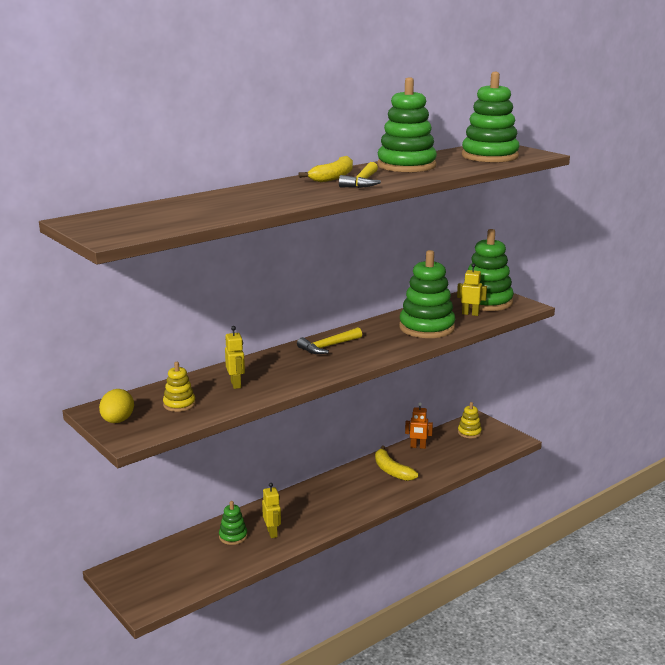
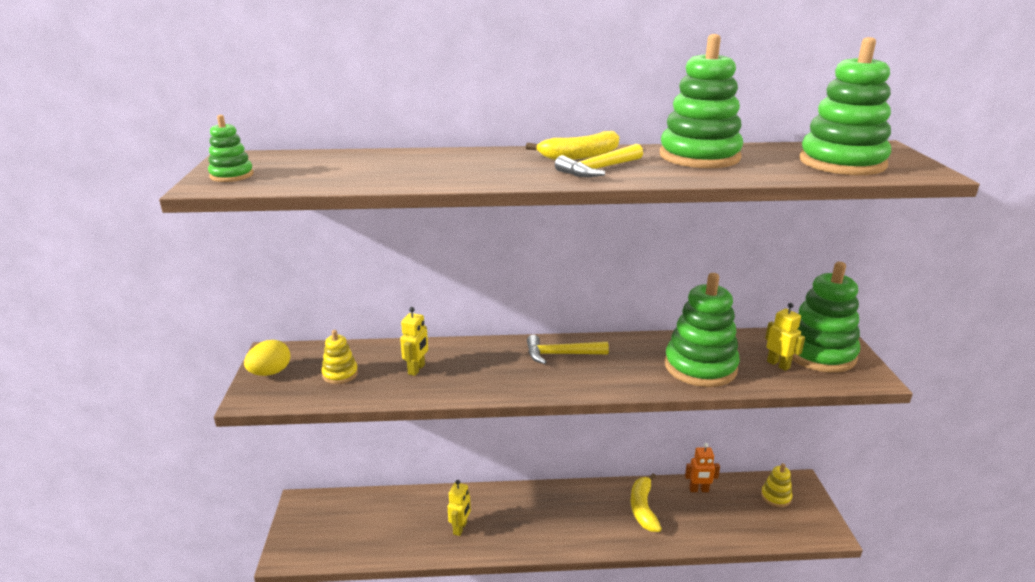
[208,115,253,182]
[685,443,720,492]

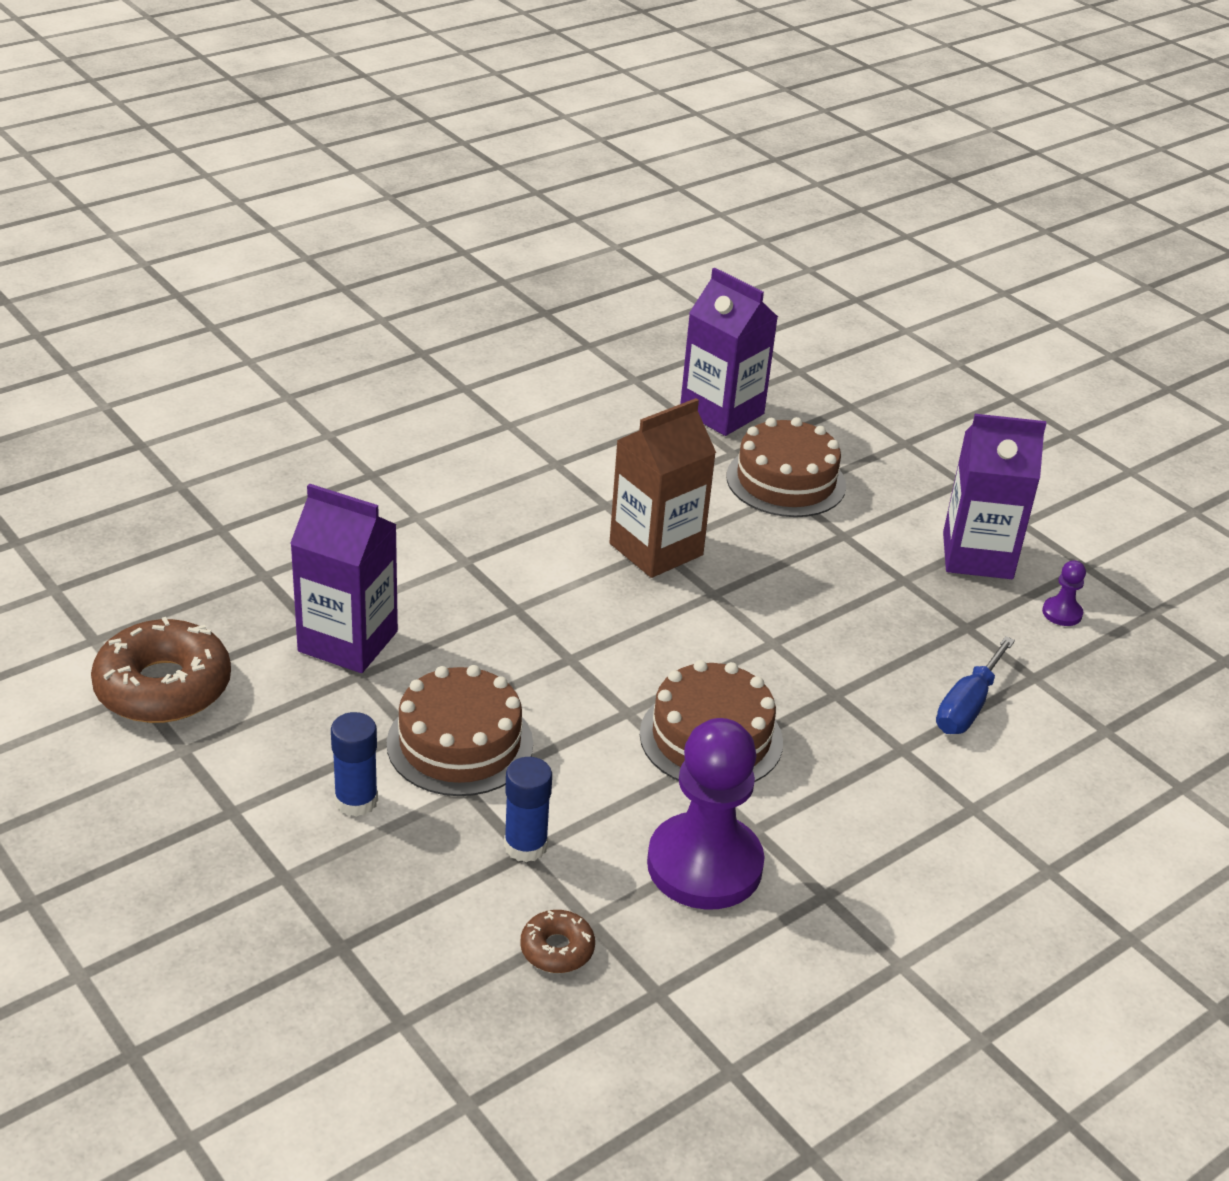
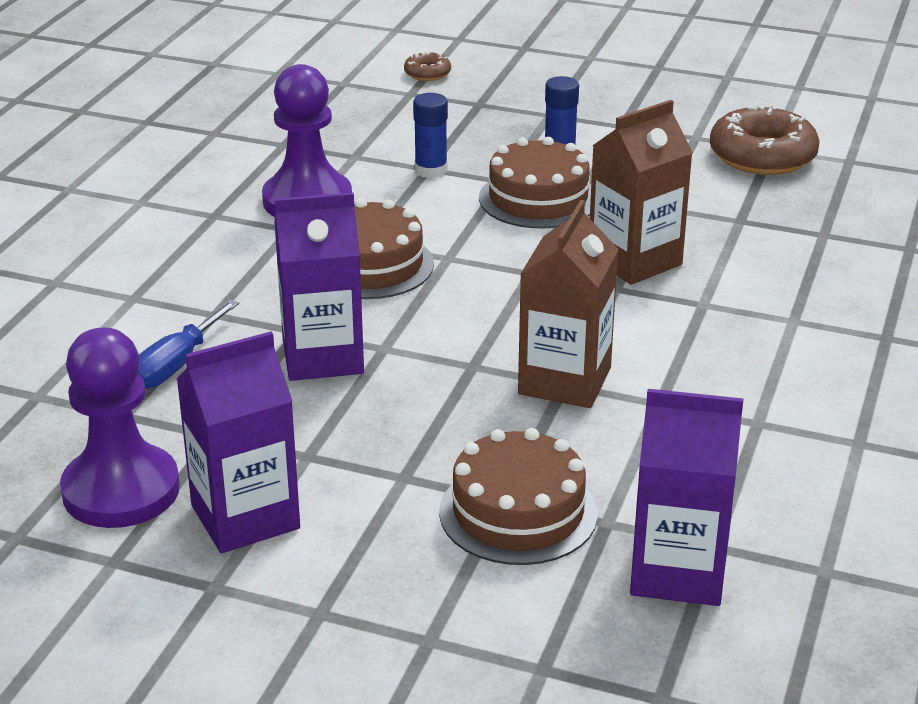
[60,328,180,528]
[138,300,239,389]
[274,192,364,381]
[404,52,451,81]
[590,100,693,285]

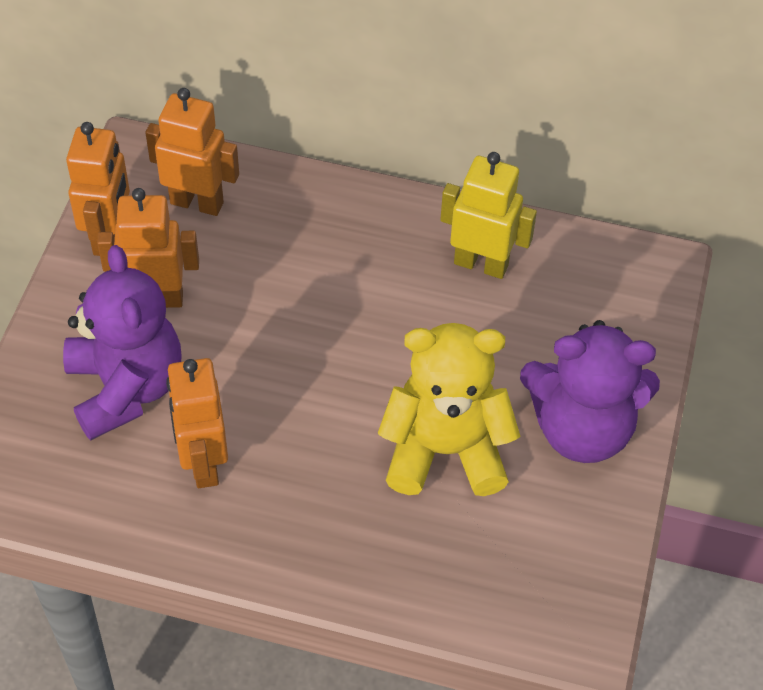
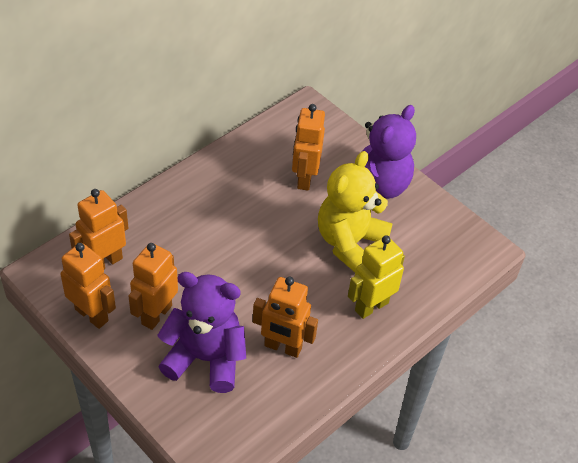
[292,104,325,191]
[348,235,405,319]

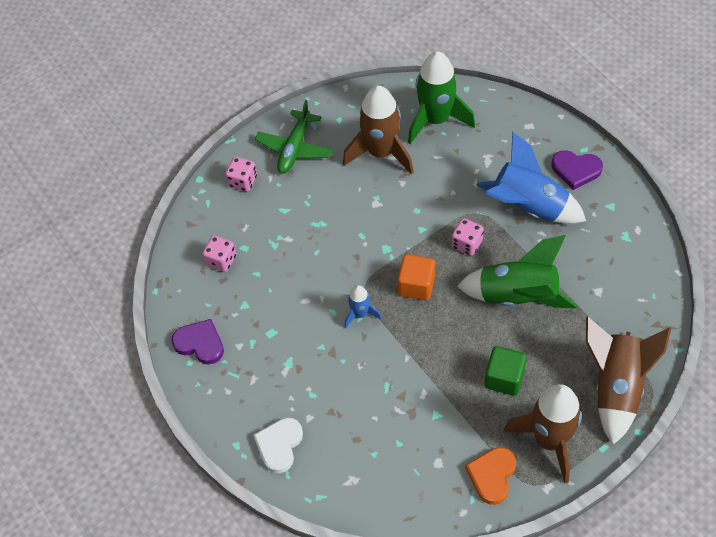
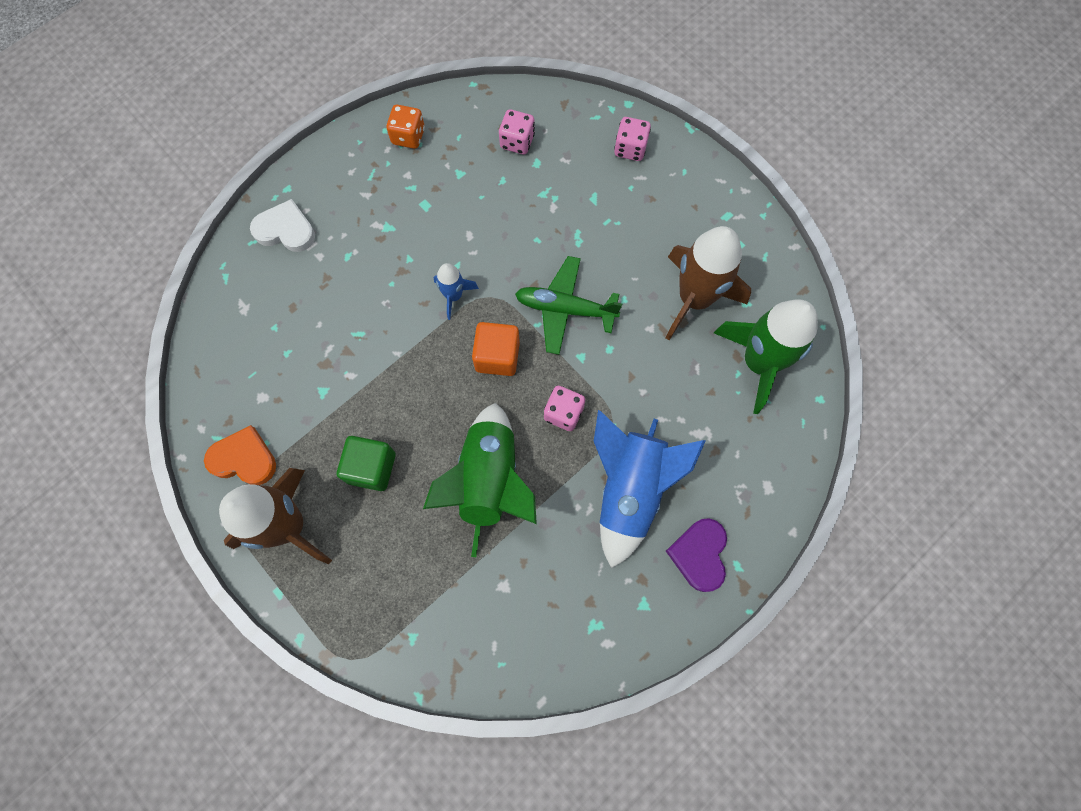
[386,105,425,149]
[515,256,622,355]
[586,317,671,445] (first image)

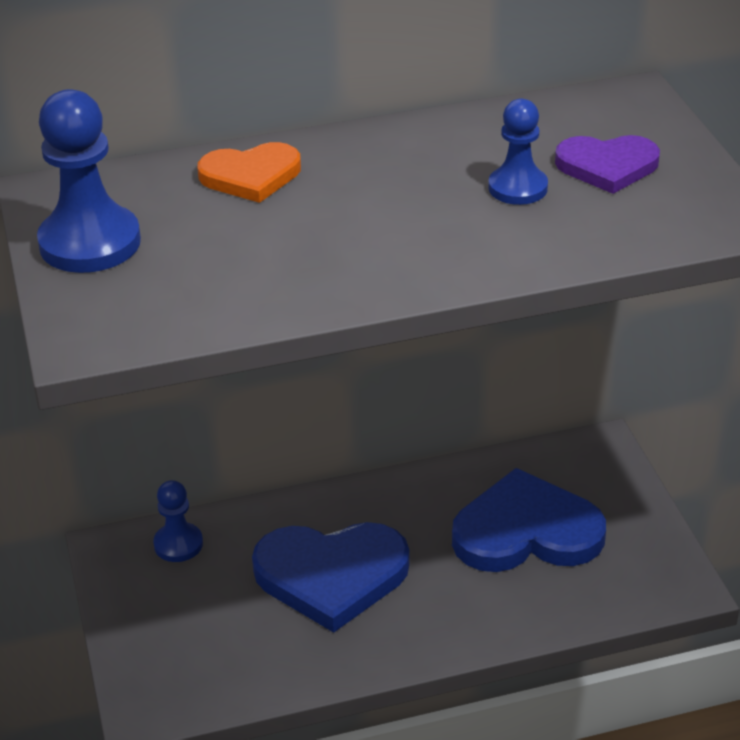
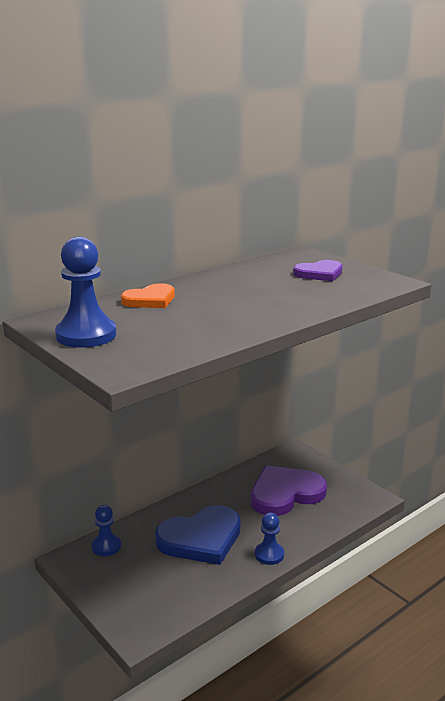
[251,466,327,516]
[255,513,284,565]

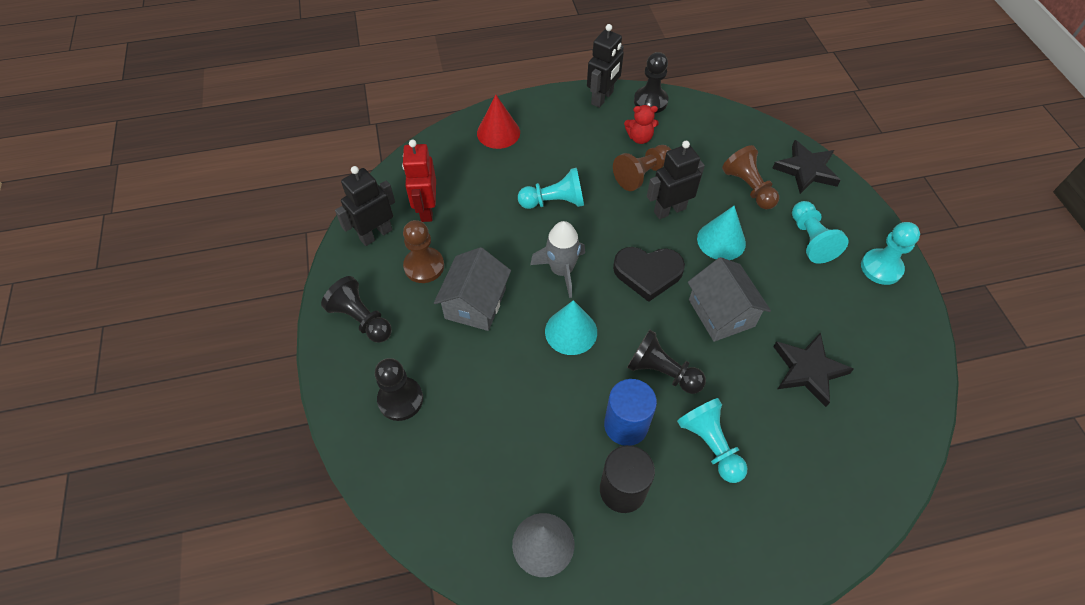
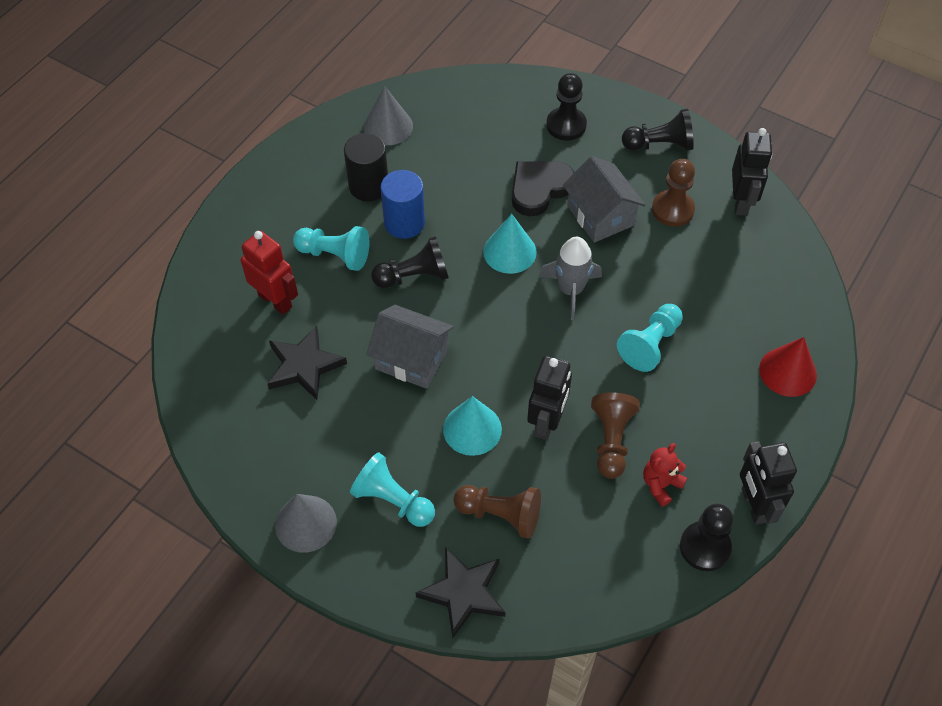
[241,231,298,314]
[275,494,337,553]
[512,161,574,216]

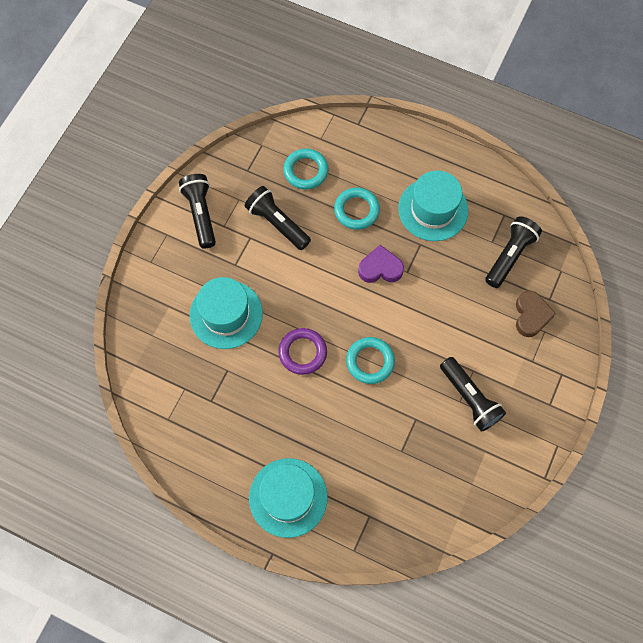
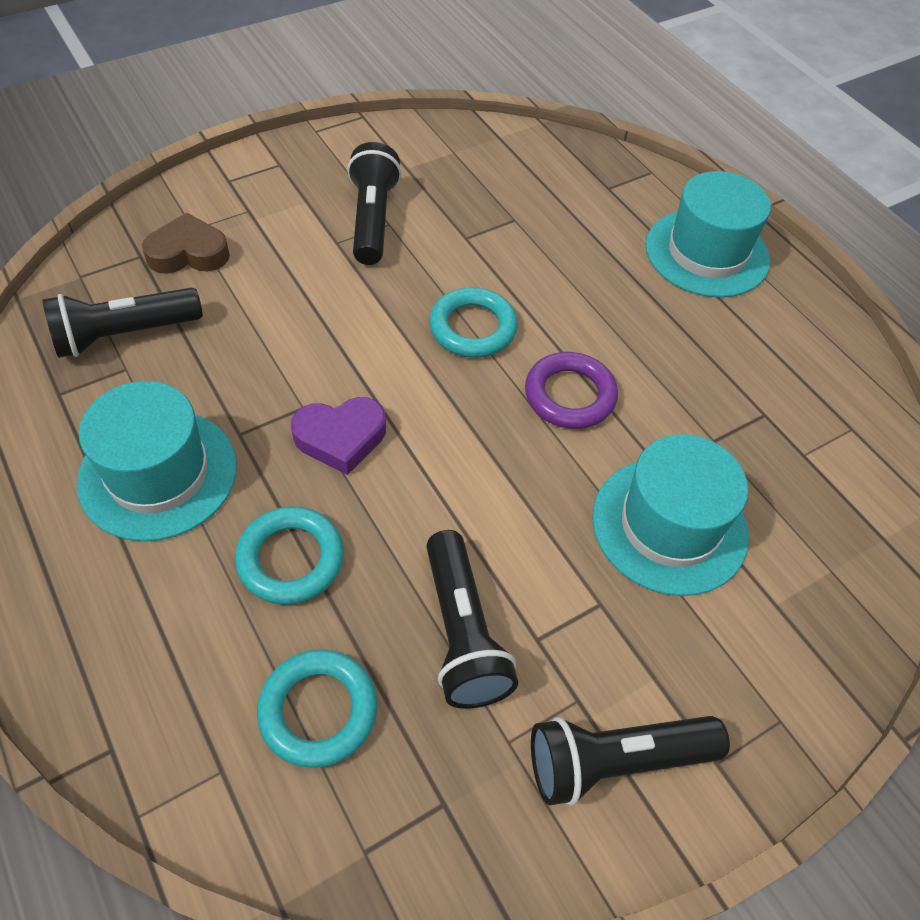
[142,213,230,274]
[291,397,386,475]
[531,716,730,806]

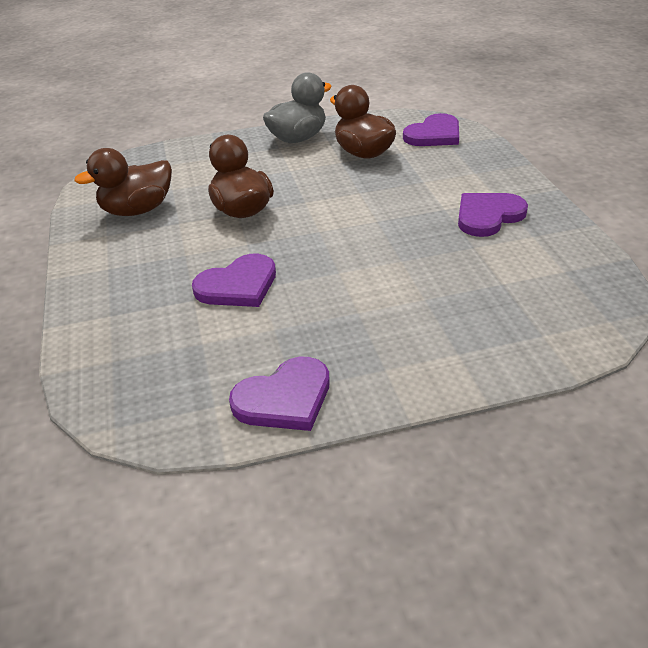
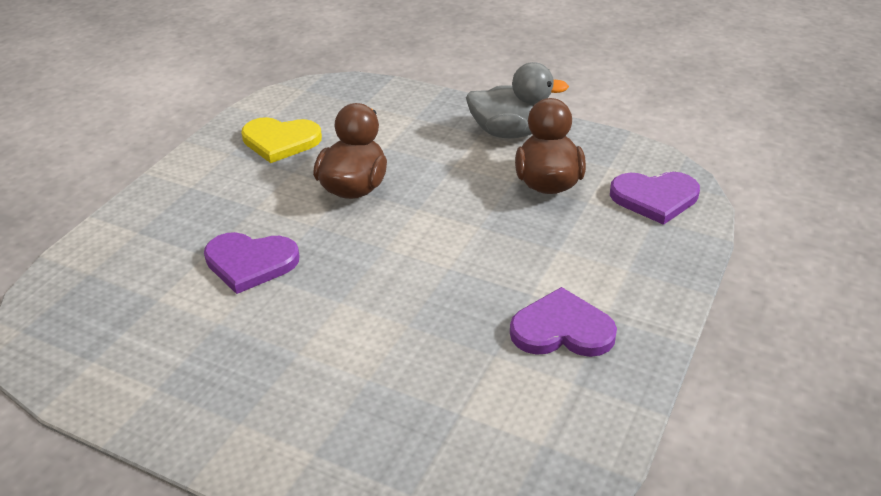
[241,117,322,163]
[229,357,330,431] (first image)

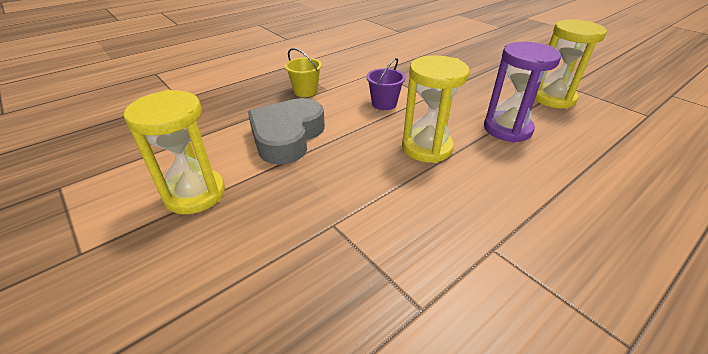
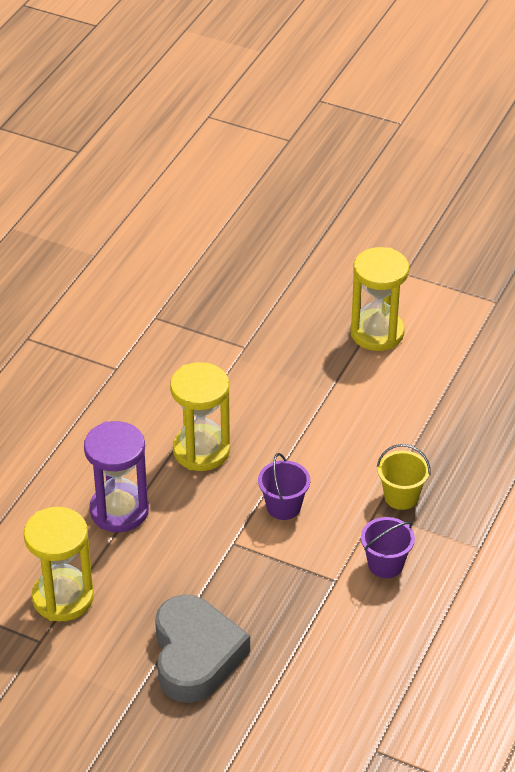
[155,594,250,703]
[361,517,415,578]

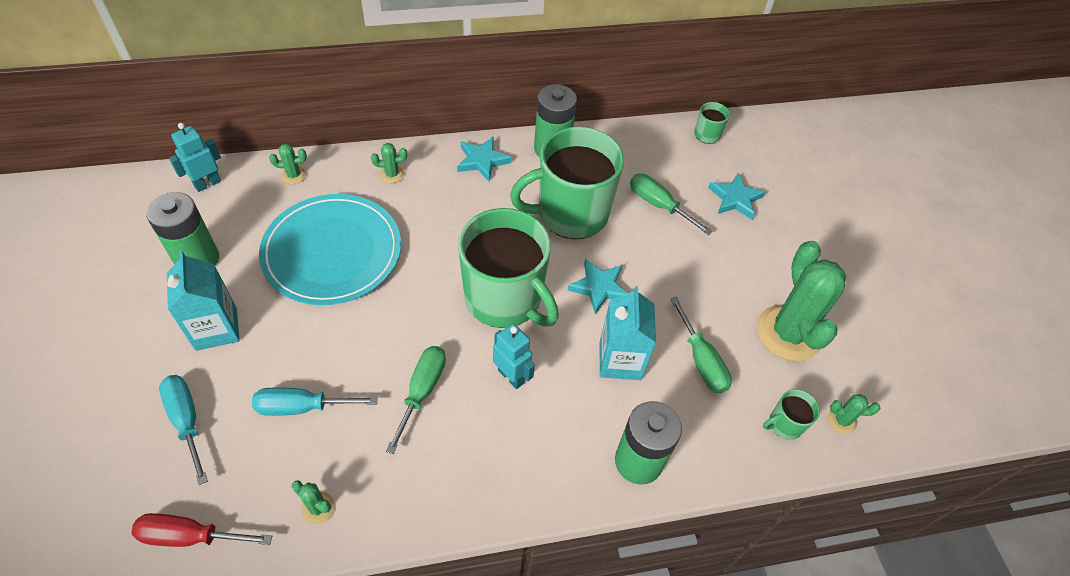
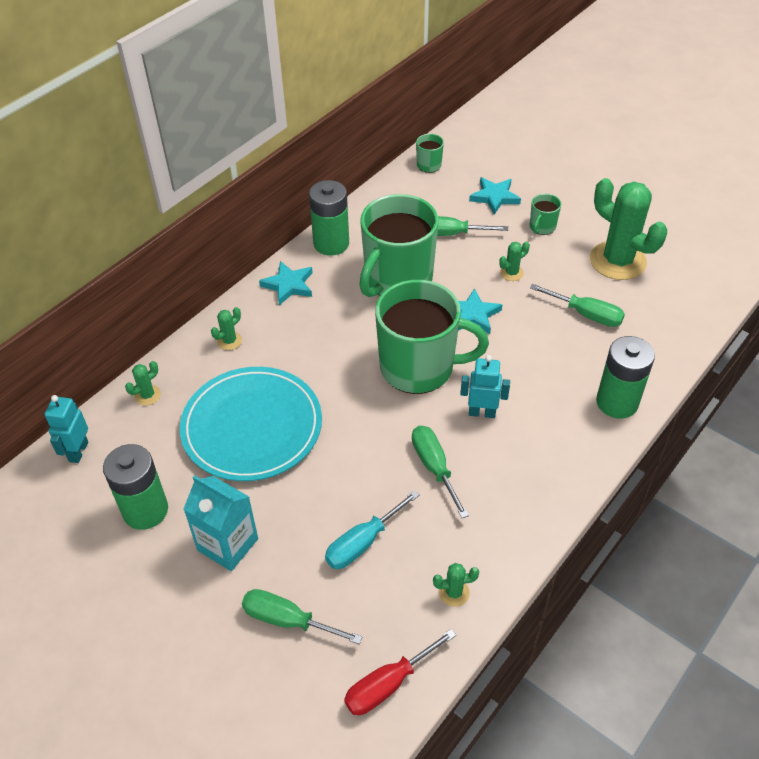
[242,589,362,644]
[499,242,530,281]
[530,194,561,235]
[600,286,656,380] (first image)

